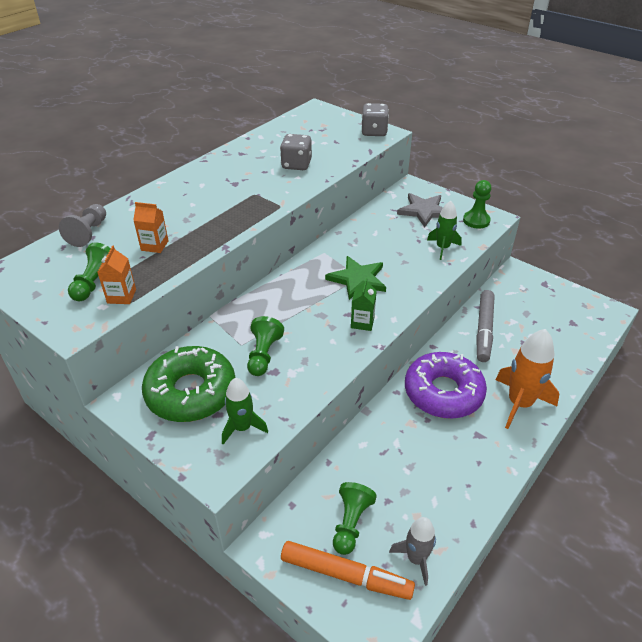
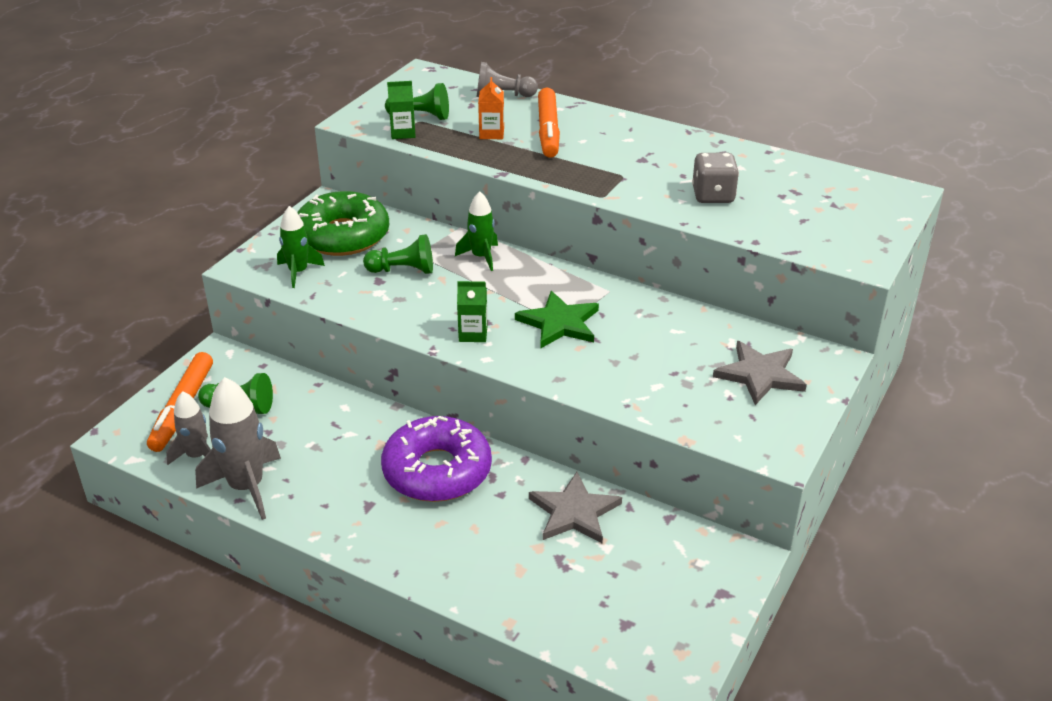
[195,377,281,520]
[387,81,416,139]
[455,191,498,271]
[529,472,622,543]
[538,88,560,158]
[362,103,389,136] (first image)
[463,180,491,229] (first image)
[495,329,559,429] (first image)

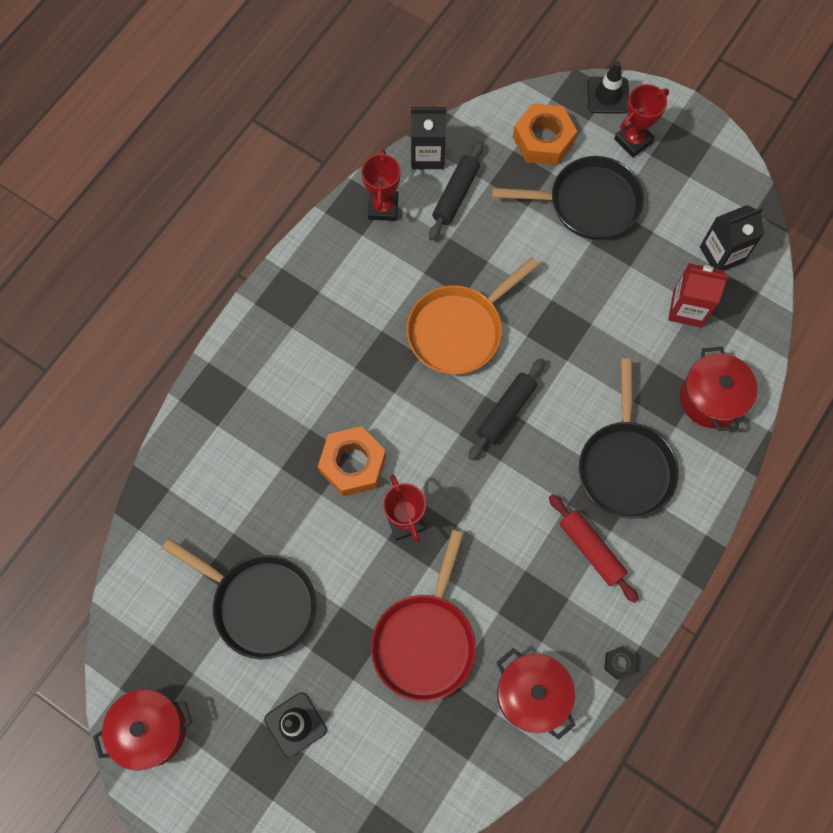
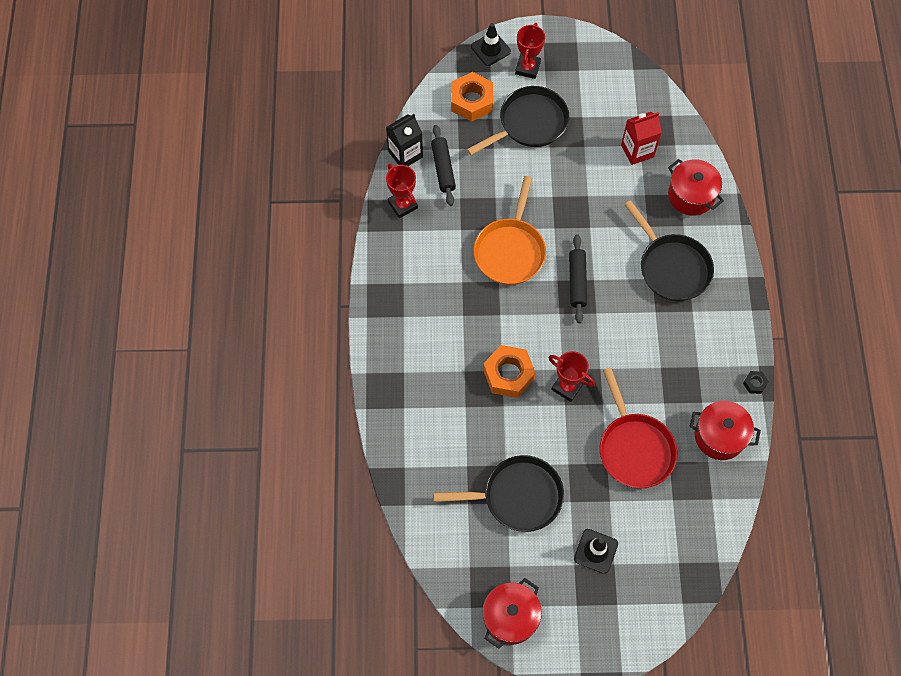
[549,494,639,603] (first image)
[700,205,764,271] (first image)

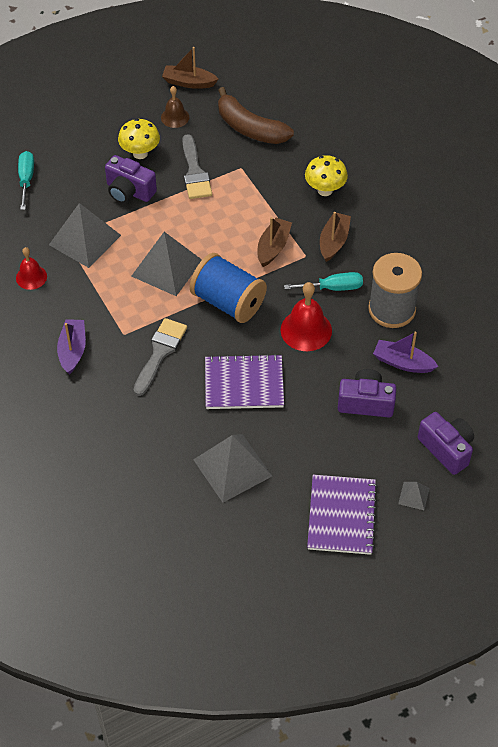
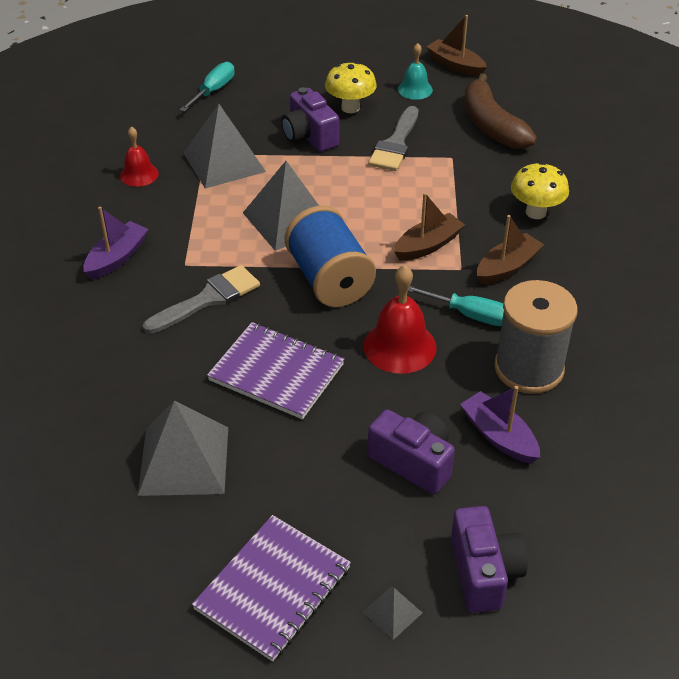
[398,43,433,100]

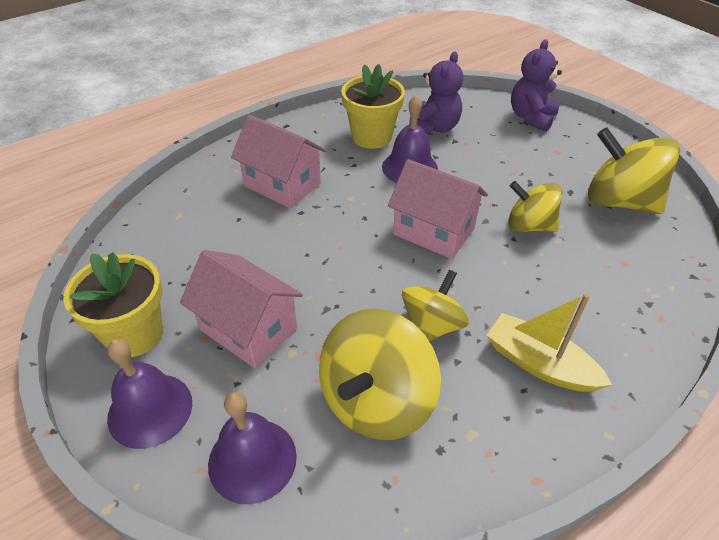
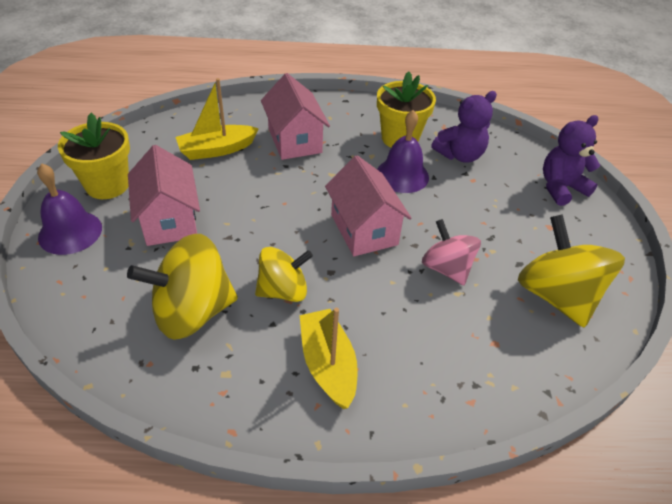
[175,78,259,160]
[422,219,481,285]
[208,392,297,504] (first image)

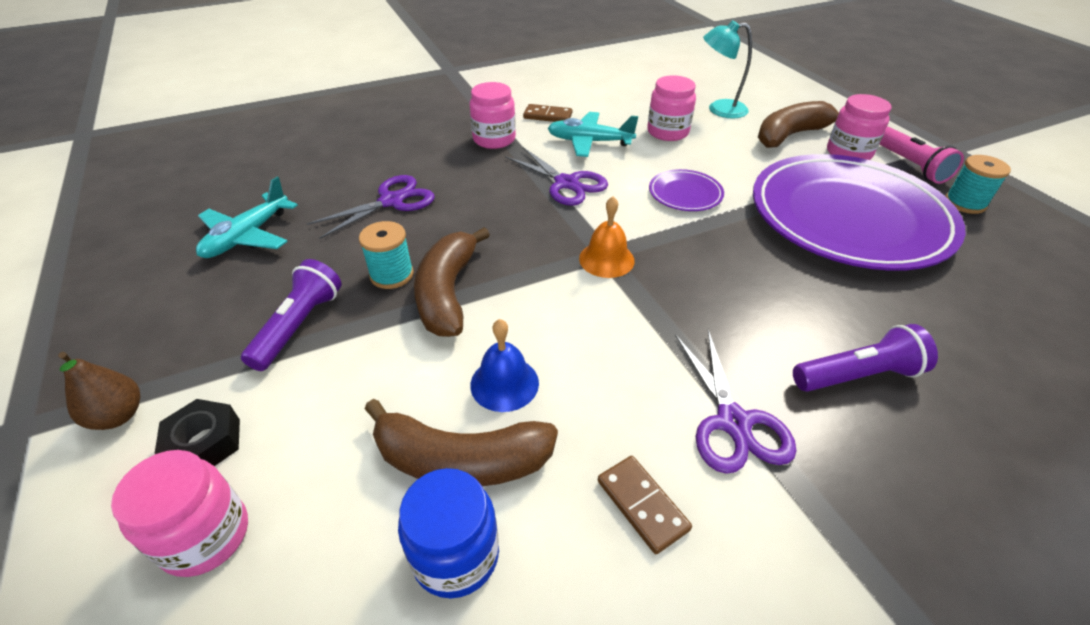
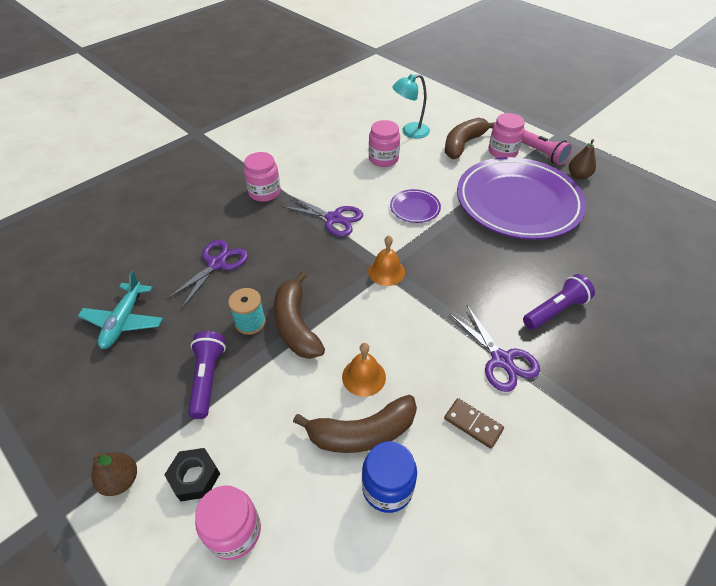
[342,343,386,397]
[569,139,596,180]
[523,104,572,122] (first image)
[548,112,638,157] (first image)

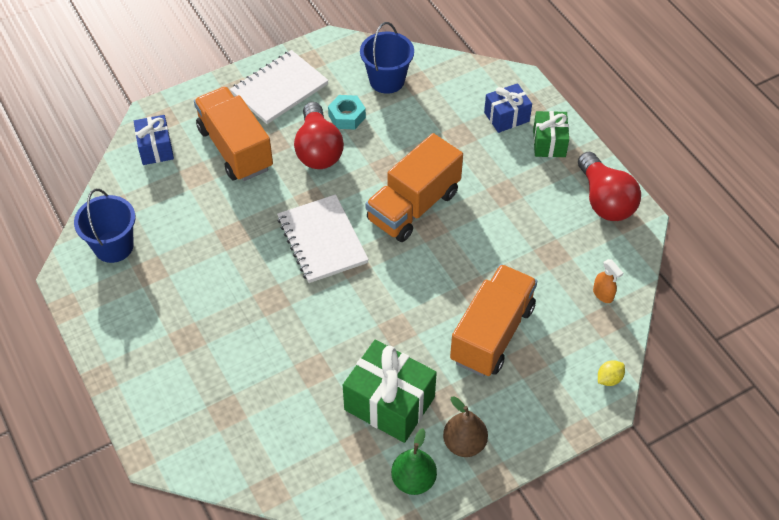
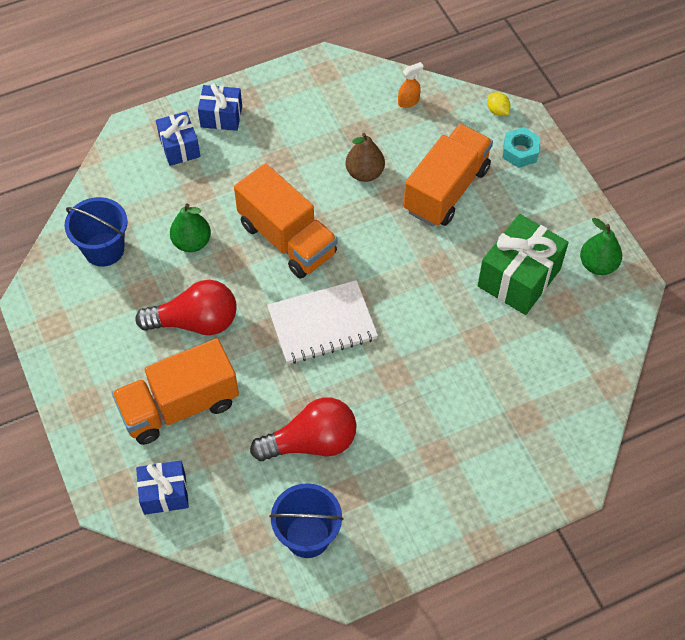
[170,204,211,252]
[198,83,242,131]
[250,398,357,461]
[346,133,385,182]
[404,124,493,226]
[502,127,540,168]
[230,50,329,124] (first image)

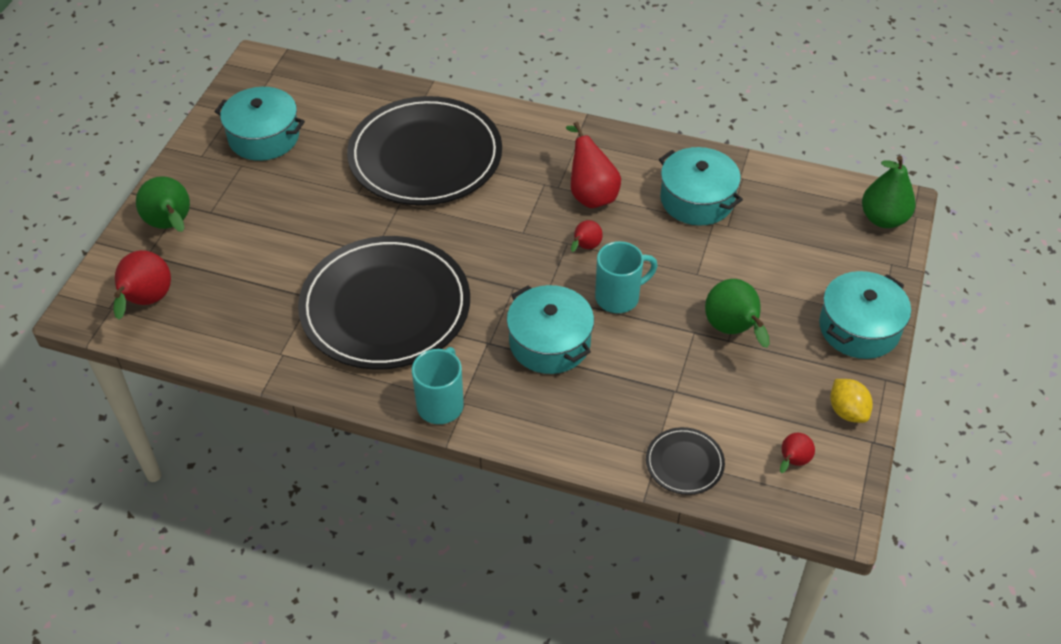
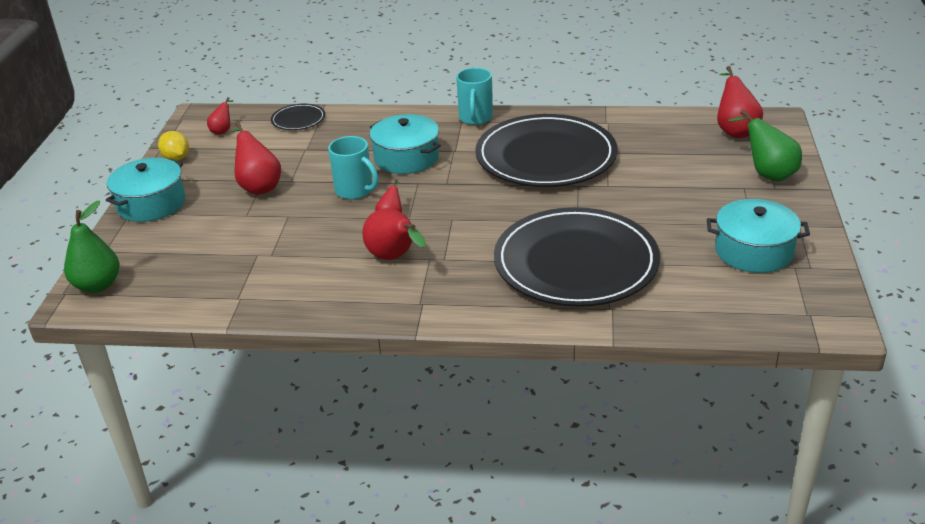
[231,121,281,195]
[328,136,379,200]
[659,147,743,226] (first image)

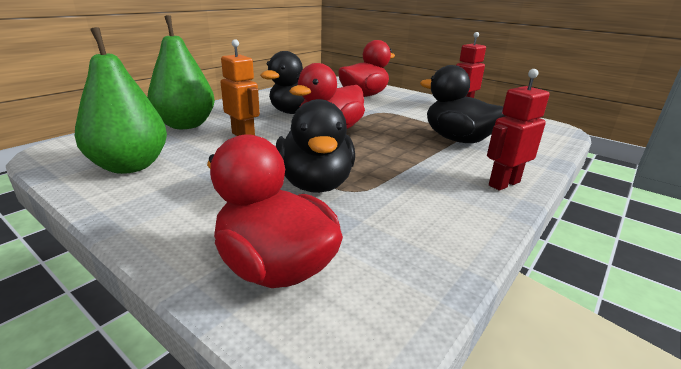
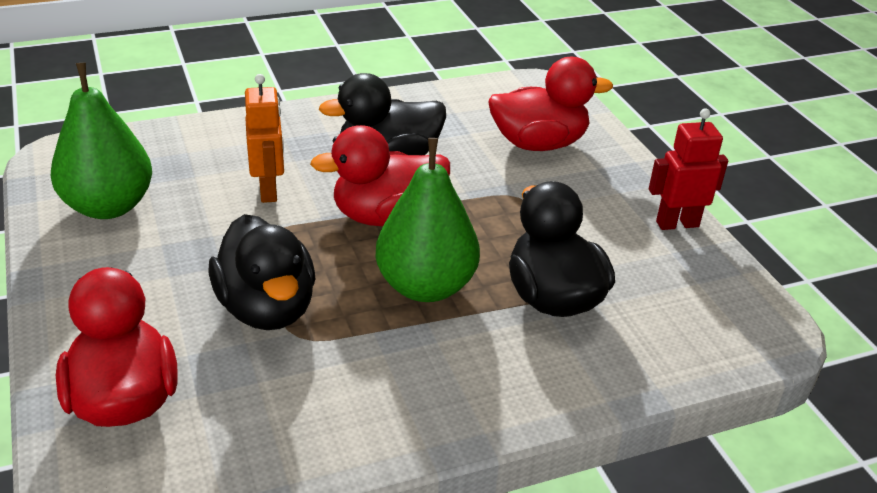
[208,214,315,330]
[375,138,480,302]
[487,69,550,190] (first image)

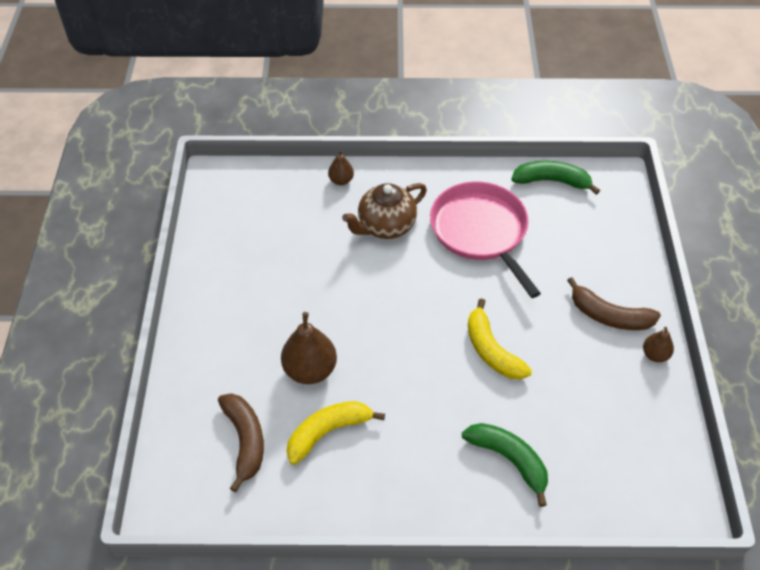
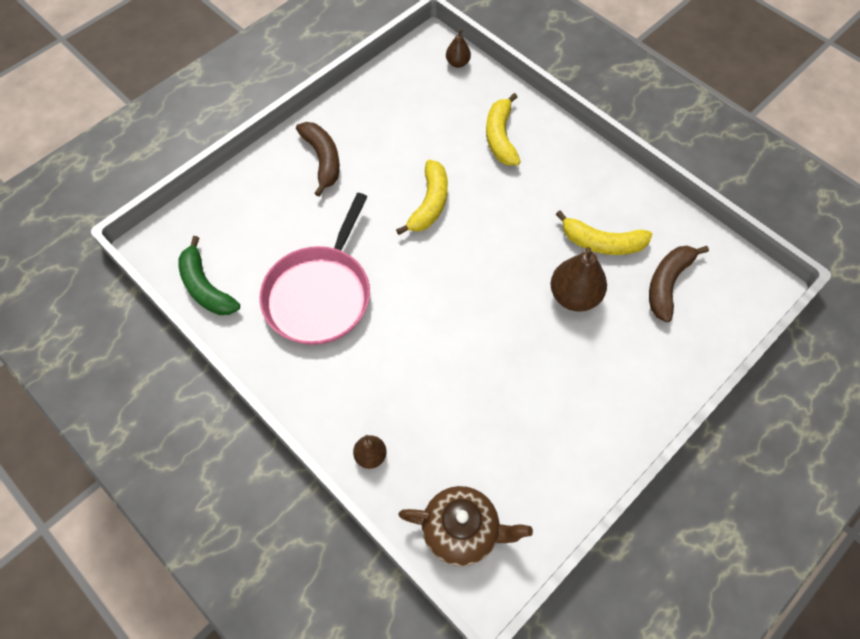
[399,486,533,566]
[446,29,471,68]
[486,93,521,166]

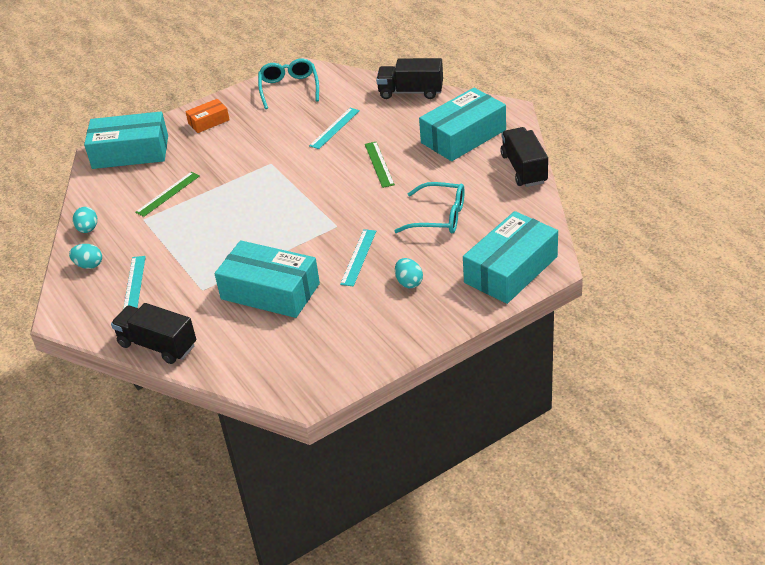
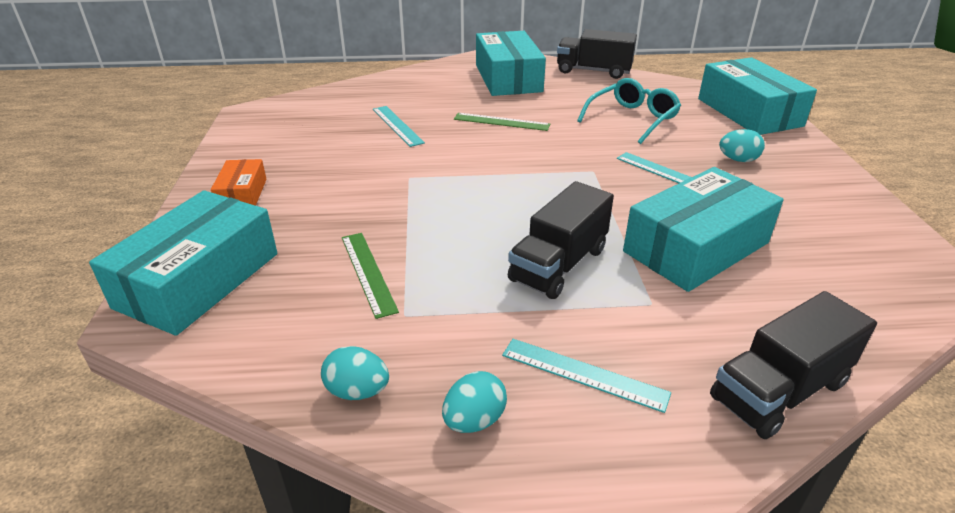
[508,181,614,299]
[258,58,319,109] (first image)

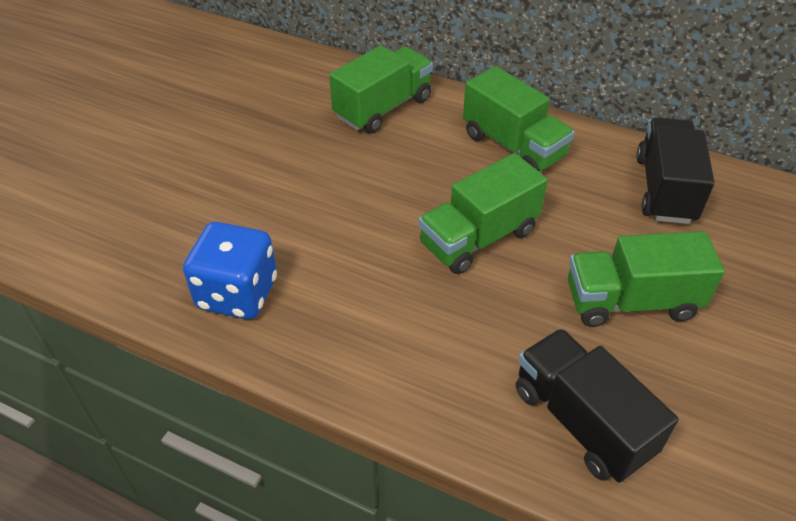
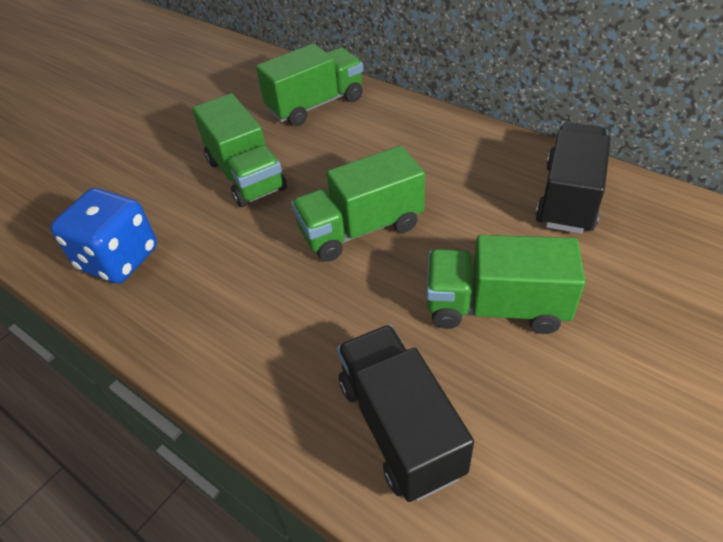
[192,93,287,207]

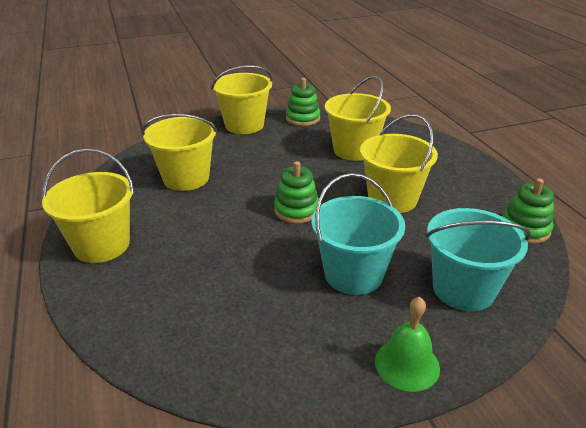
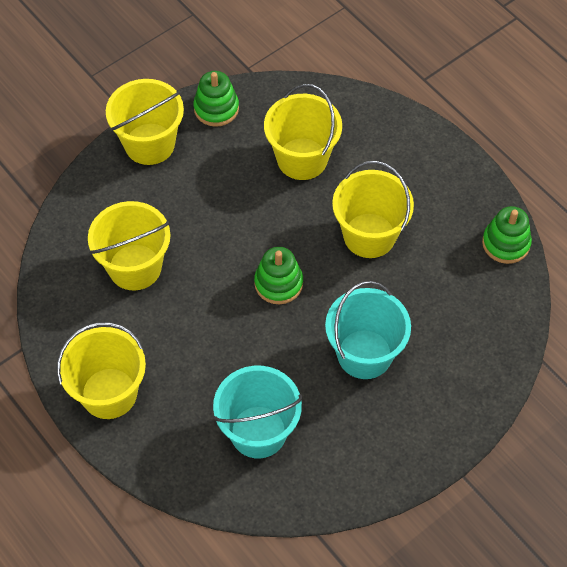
[213,366,302,458]
[375,297,440,392] (first image)

